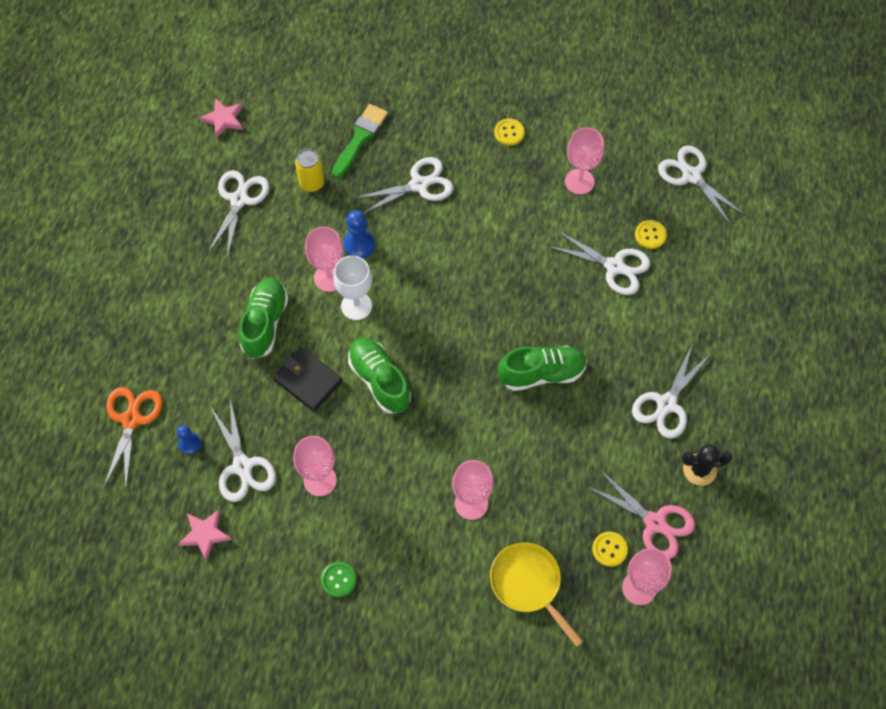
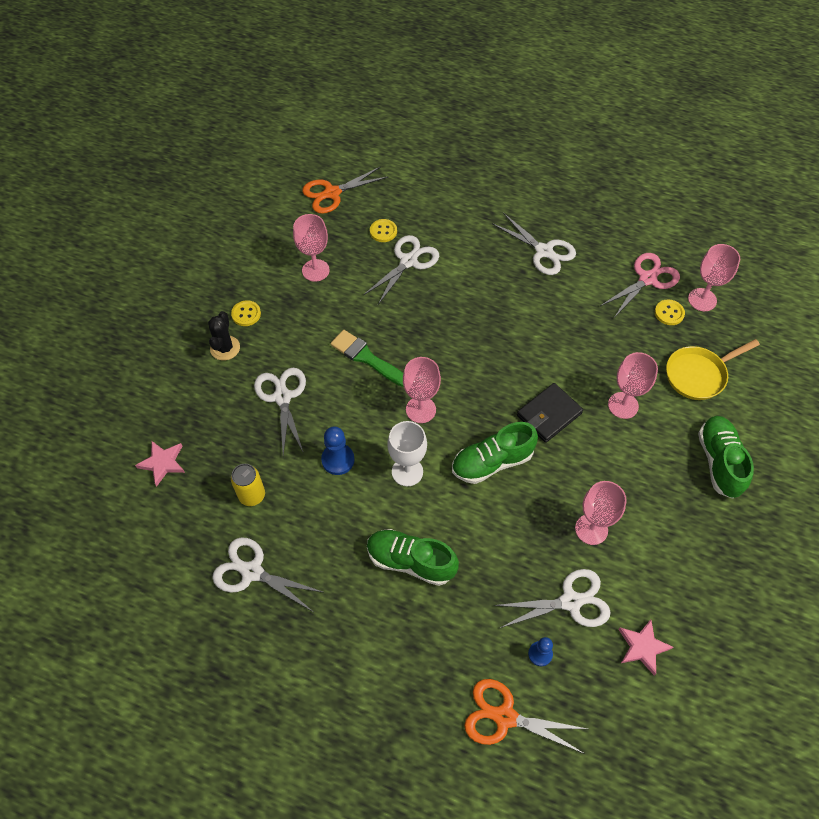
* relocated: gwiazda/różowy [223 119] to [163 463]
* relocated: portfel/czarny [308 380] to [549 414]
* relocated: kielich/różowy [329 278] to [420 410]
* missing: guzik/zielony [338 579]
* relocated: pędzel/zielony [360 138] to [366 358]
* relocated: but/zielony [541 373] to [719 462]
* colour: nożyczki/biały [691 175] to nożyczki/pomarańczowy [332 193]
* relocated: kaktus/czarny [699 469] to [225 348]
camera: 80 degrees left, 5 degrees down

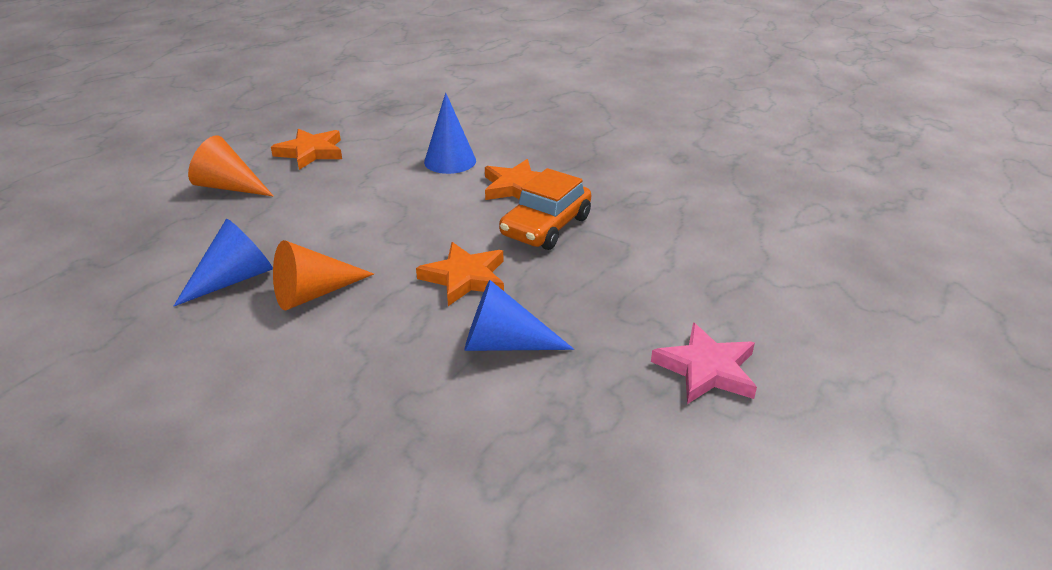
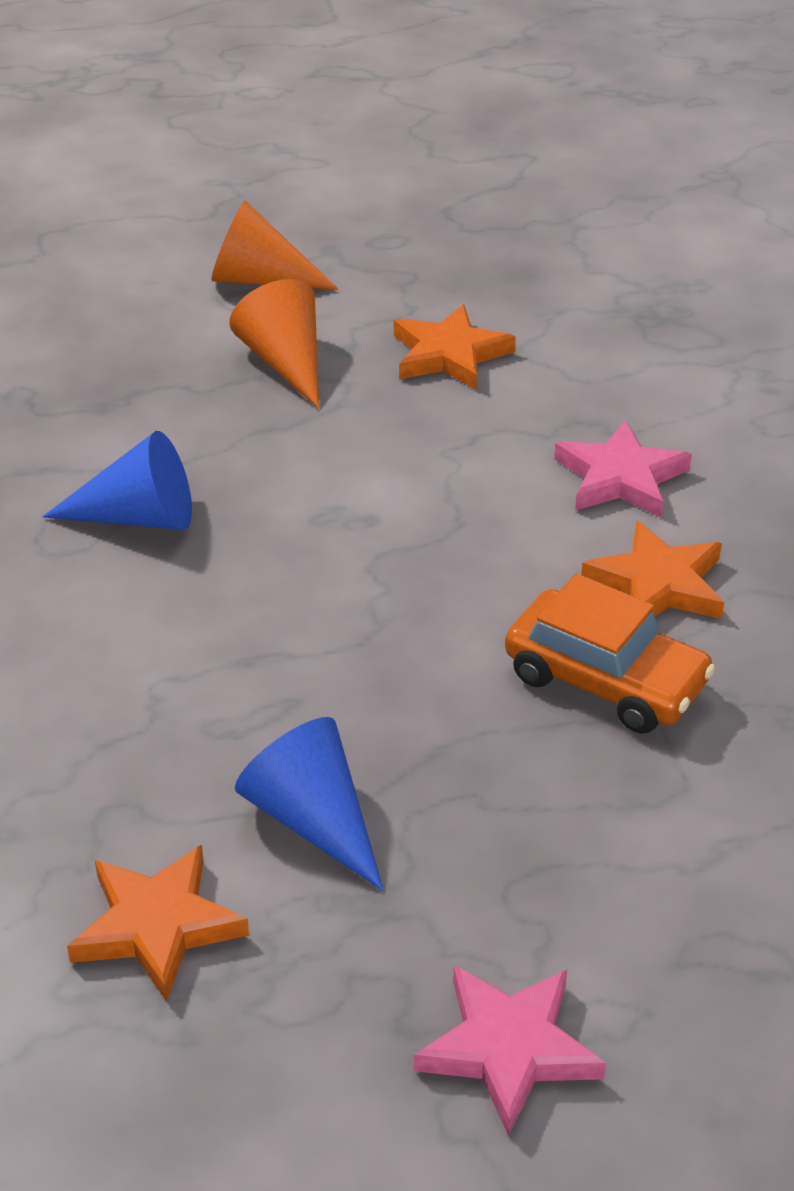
* relocated: stożek/pomarańczowy [314 293] to [260 279]
* relocated: gwiazda/pomarańczowy [465 278] to [157 926]
* exchanged: stożek/niebieski [450 161] to gwiazda/różowy [620 477]
* spun: samochód/pomarańczowy [546 226] = [605 679] 135 degrees counterclockwise
camera: 45 degrees right, 5 degrees up

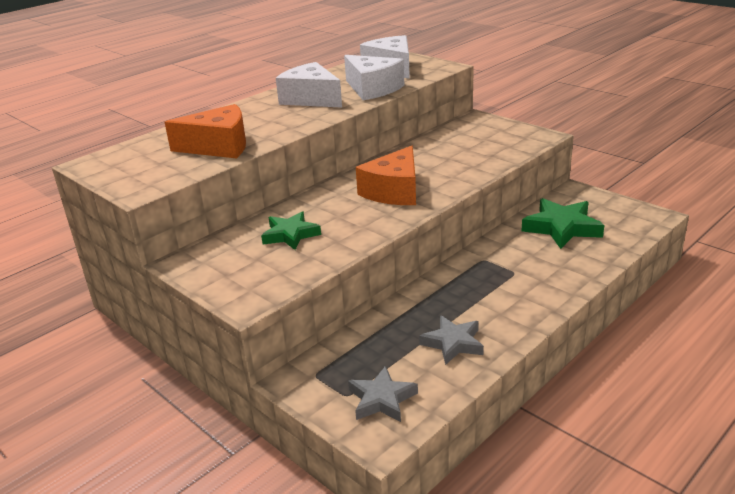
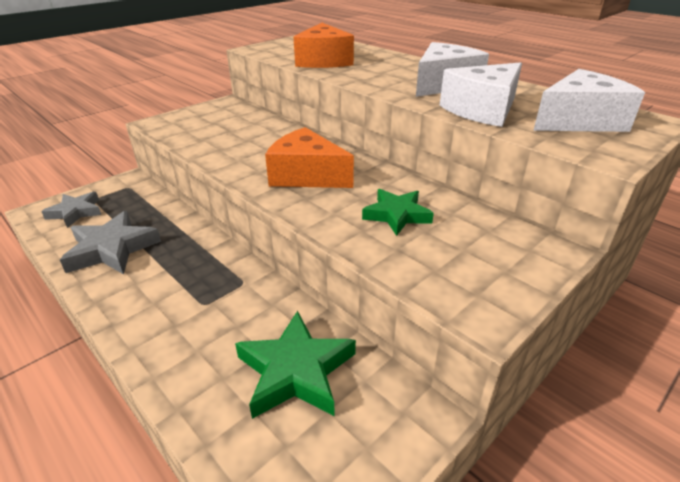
* relocated: gwiazda/zielony [290 235] to [397 215]
* size: gwiazda/szary [453 343] = [112 249] x1.51
camera: 90 degrees right, 5 degrees up

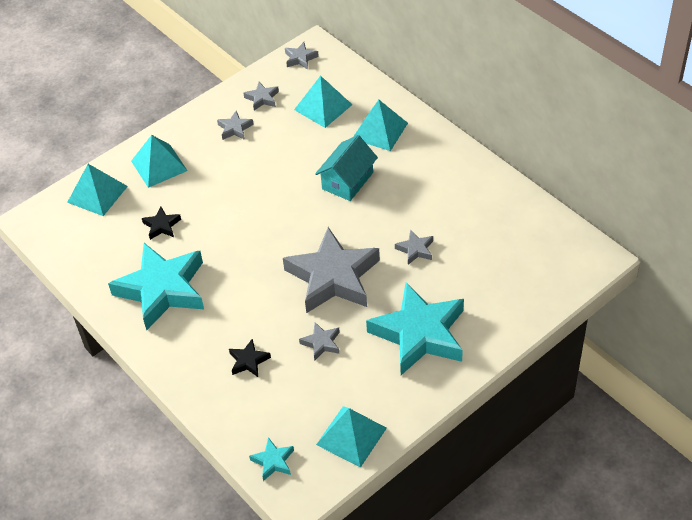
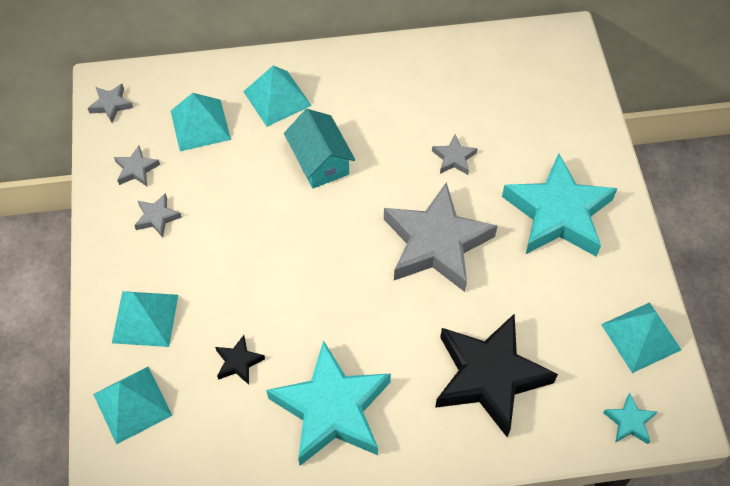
* size: gwiazda/czarny [249 361] = [489 377] x2.40
* missing: gwiazda/szary [321 343]
camera: 60 degrees left, 10 degrees up

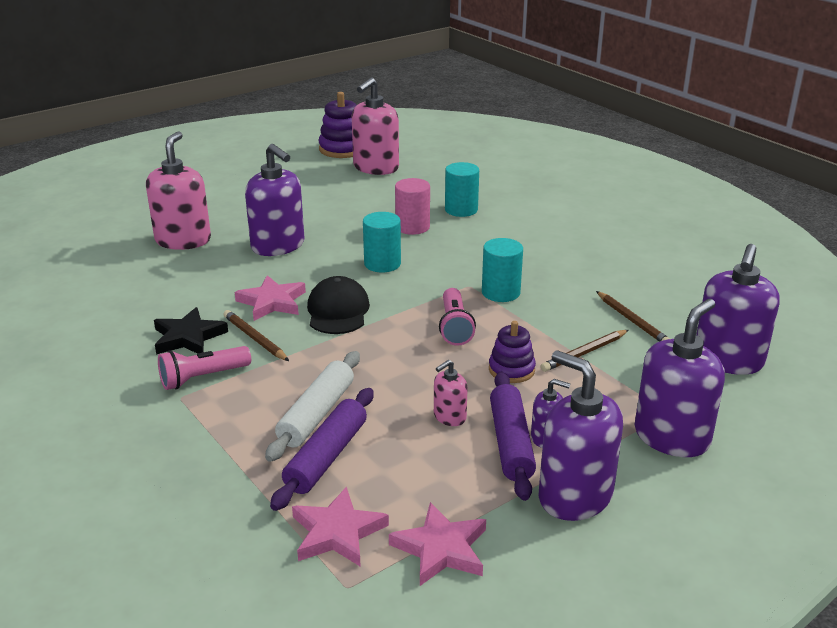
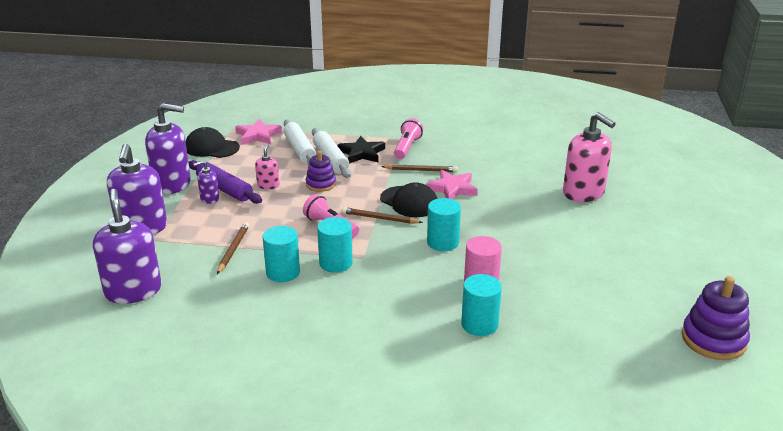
* relocated: gwiazda/czarny [188 337] to [362 153]
* missing: dozownik mydła/fioletowy [278 246]
* colour: wałek do ciasta/fioletowy [326 457] to wałek do ciasta/biały [300 150]
* missing: dozownik mydła/różowy [375 168]
* exchanged: gwiazda/różowy [441 549] to czapka/czarny [211 148]
* relocated: zabawka nakładanka/fioletowy [511 370] to [321 184]
* relocated: ołówek/brązowy [632 321] to [379 218]
* appeared: walec/turkusowy [283 272]
camera: 135 degrees right, 0 degrees up

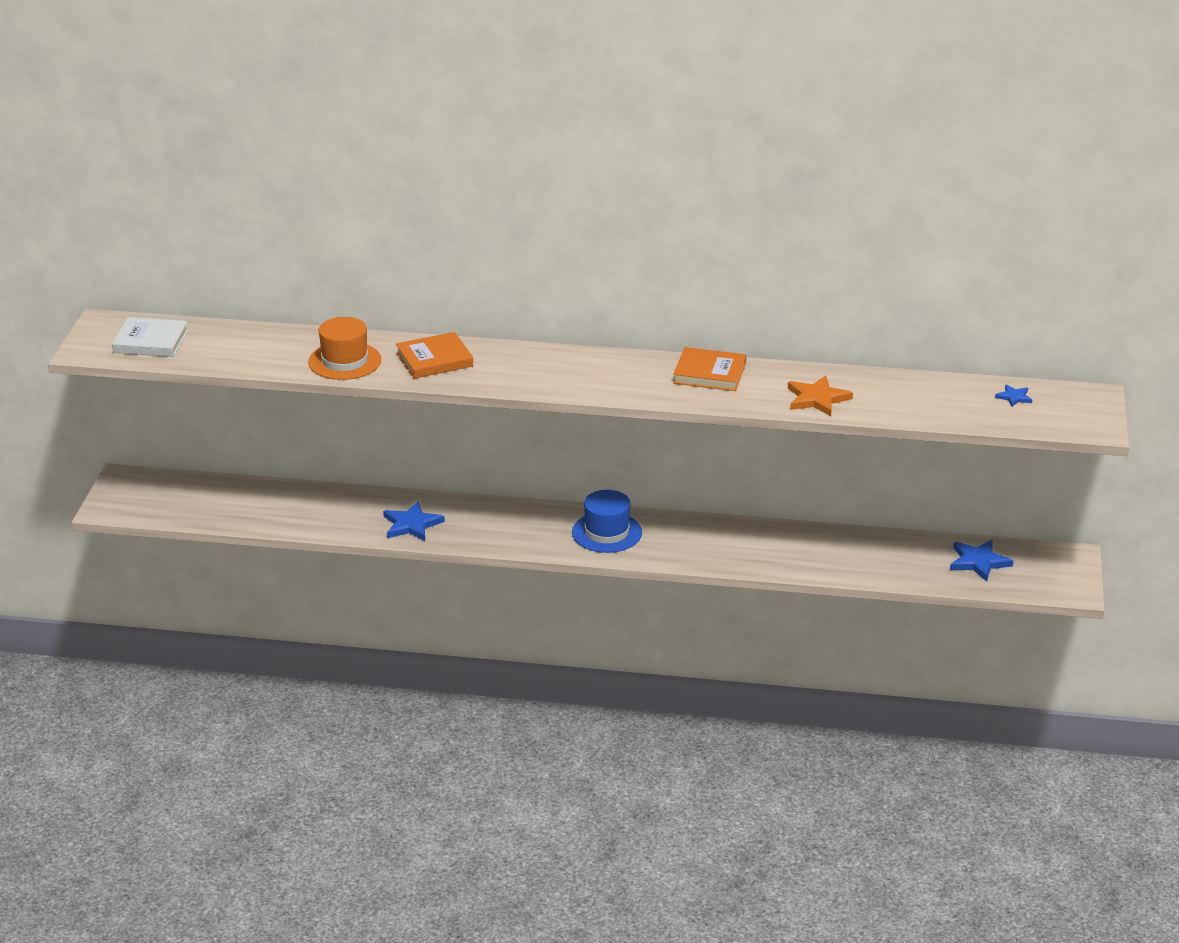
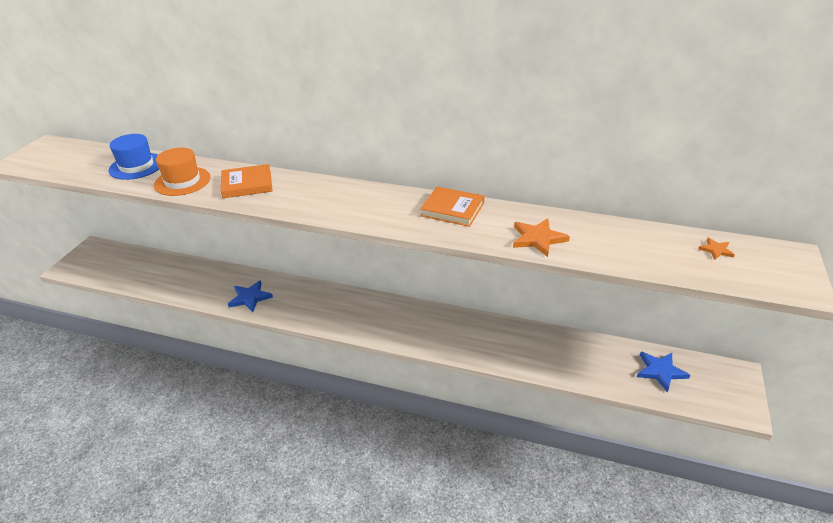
* missing: książka/biały [151 341]
* relocated: kapelusz/niebieski [607 532] to [136 166]
* colour: gwiazda/niebieski [1014 397] to gwiazda/pomarańczowy [716 250]
camera: 10 degrees right, 5 degrees up

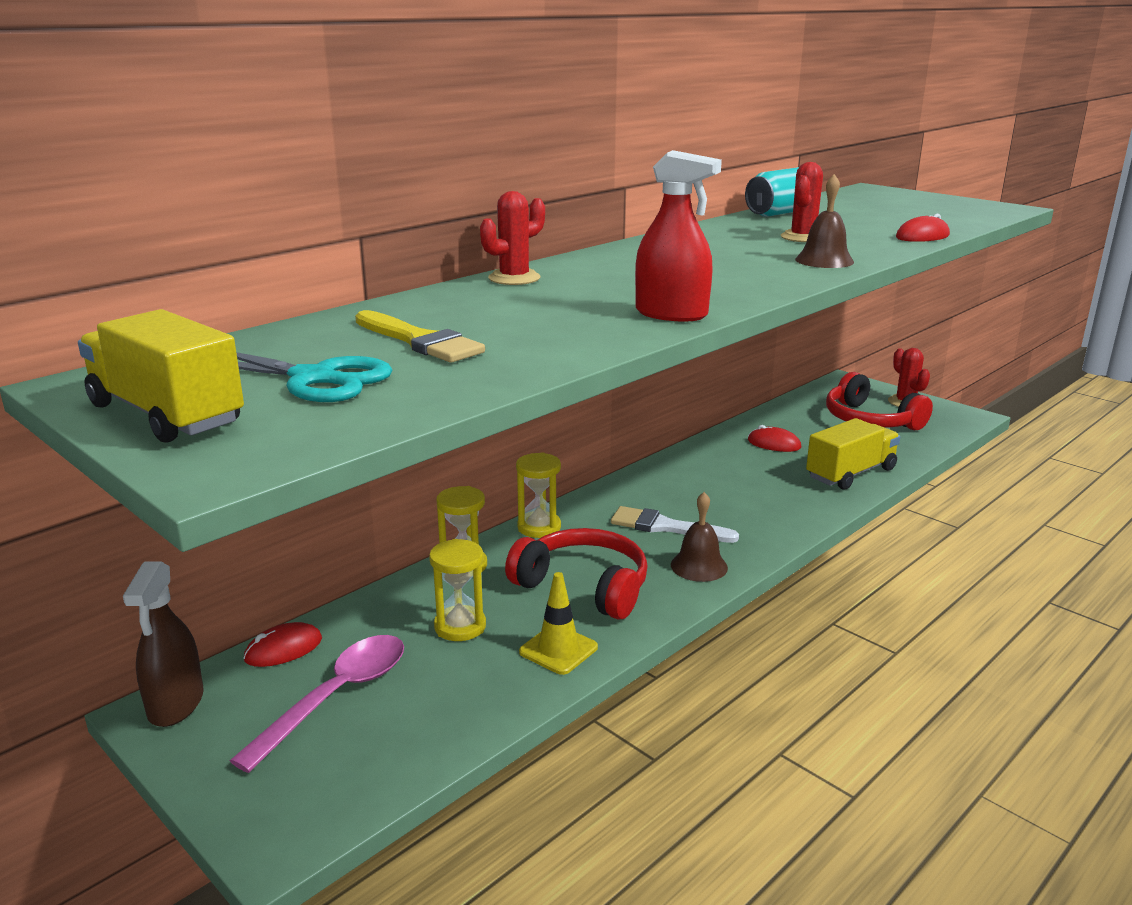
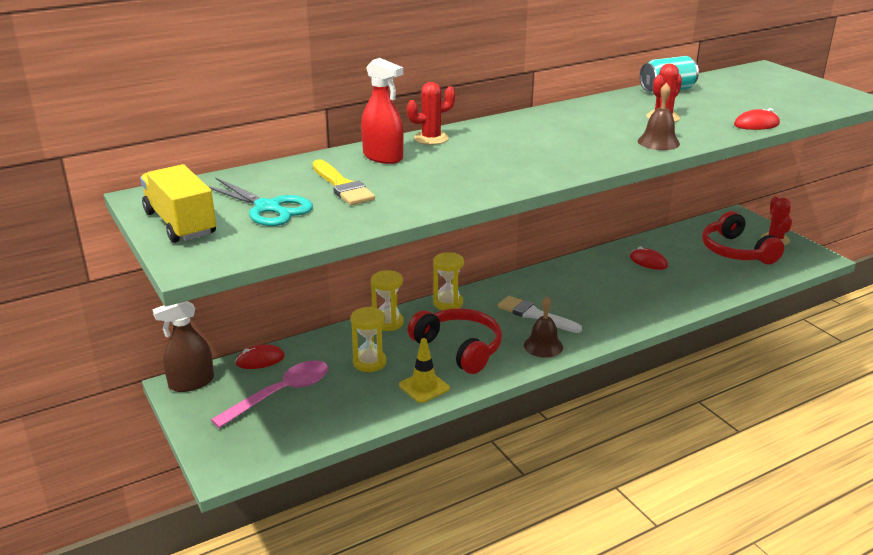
* spun: spryskiwacz/brązowy [176 704] = [191 383] 45 degrees clockwise
* relocated: spryskiwacz/czerwony [671 314] to [383 157]
* missing: ciężarówka/żółty [850 473]
camera: 15 degrees right, 5 degrees up

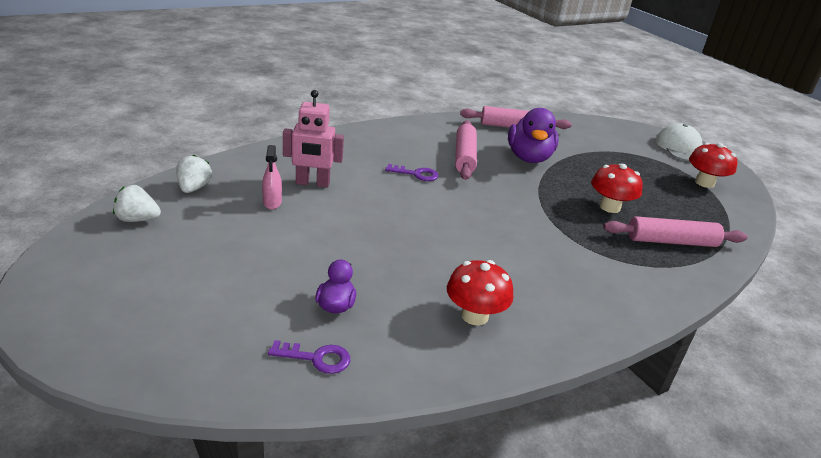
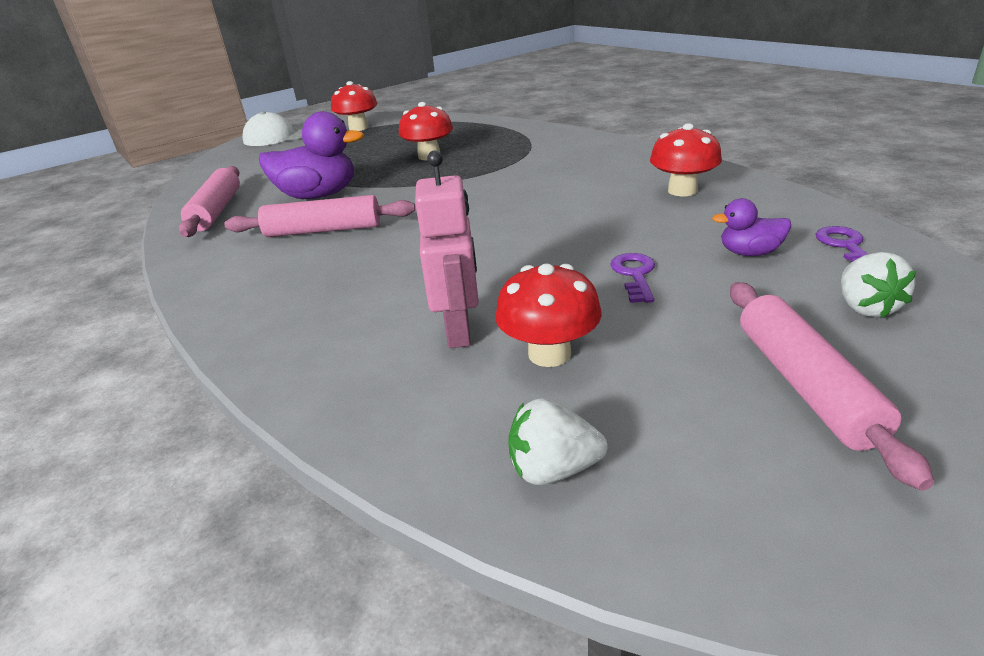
* relocated: truskawka/biały [137 219] to [865 307]
* exchanged: spryskiwacz/różowy [272 203] to grzyb/czerwony [549 354]
* relocated: klucz/fioletowy [416 174] to [635 275]
* relocated: wałek do ciasta/różowy [671 241] to [805 385]
camera: 90 degrees left, 0 degrees up

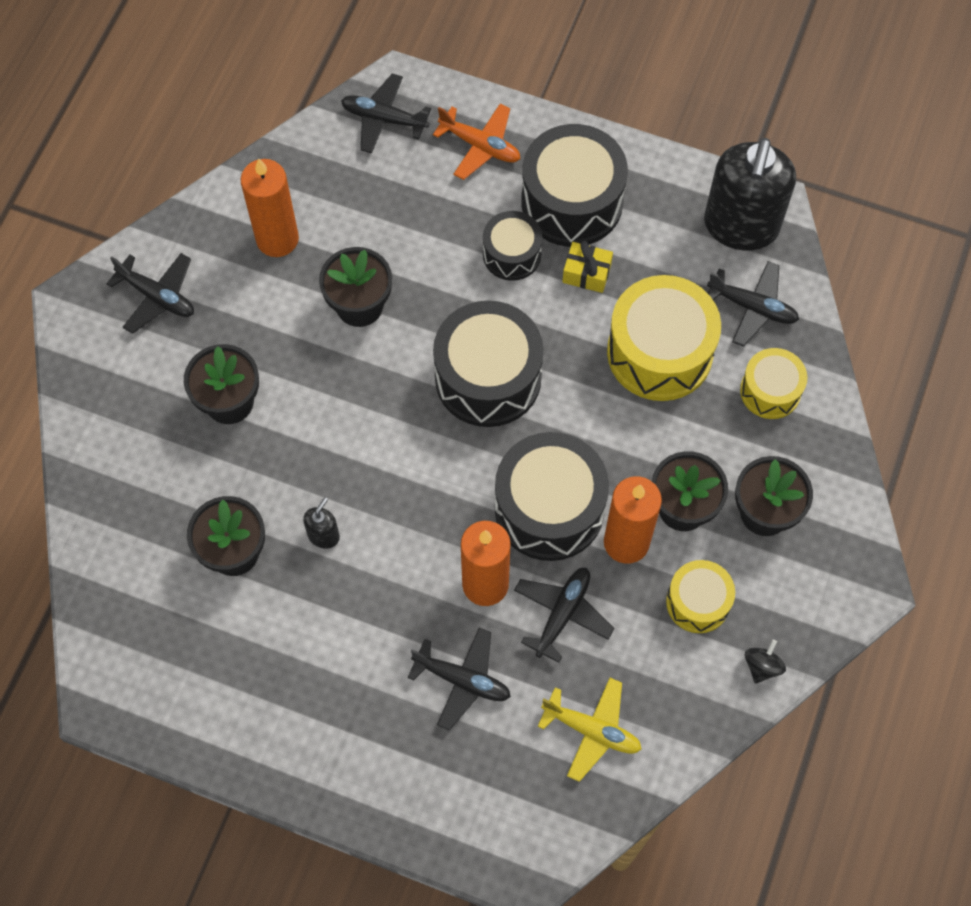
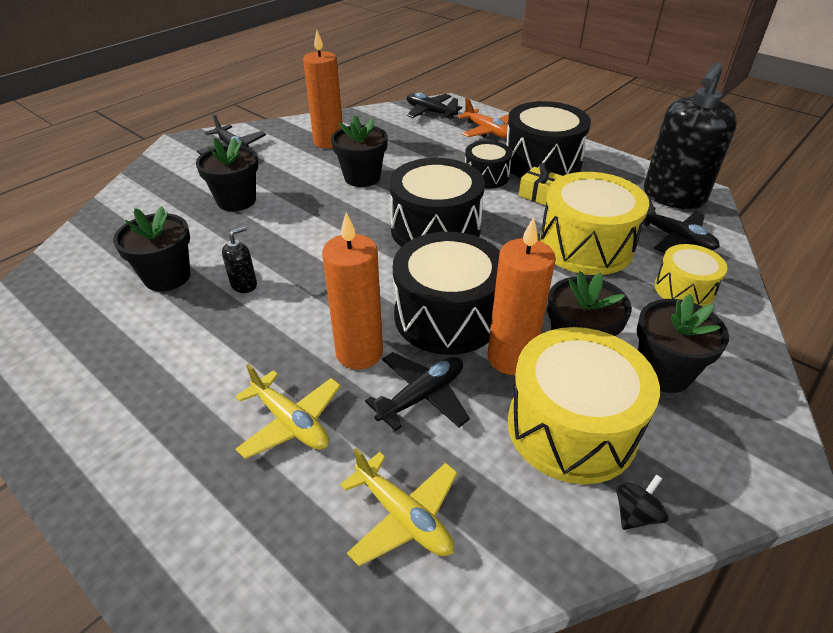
* colour: samolot/czarny [462 680] to samolot/żółty [291 422]
* size: bęben/żółty [698 602] = [571 427] x1.76
camera: 20 degrees right, 25 degrees down

